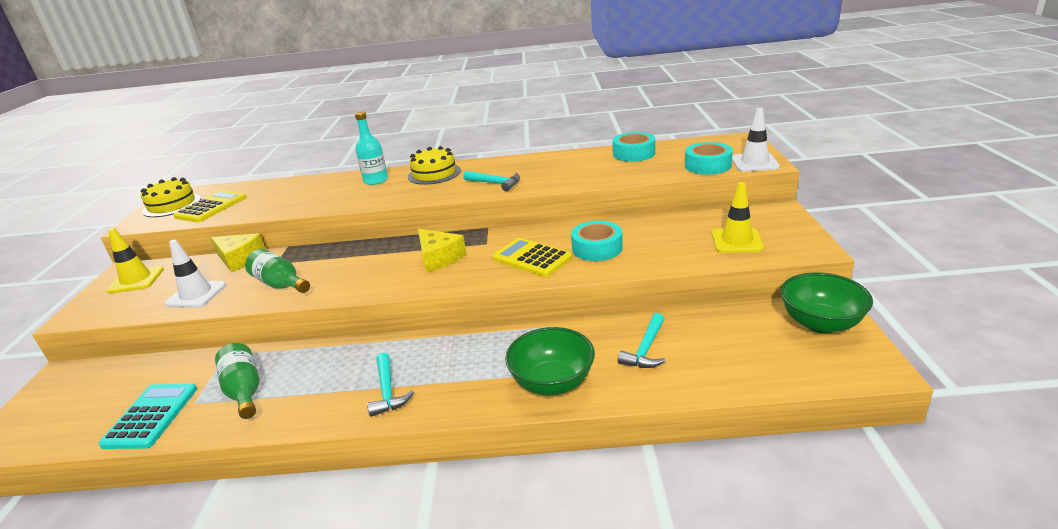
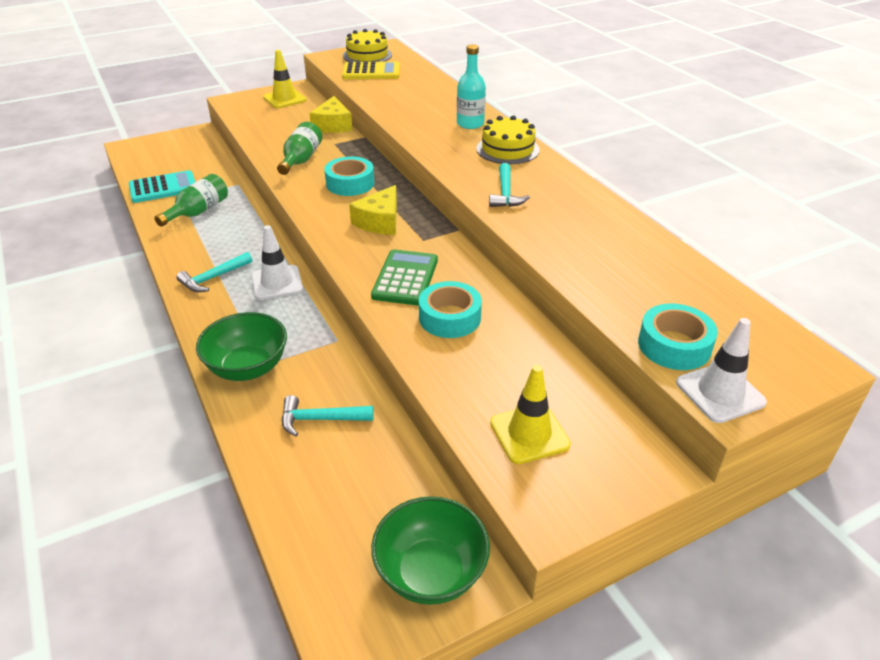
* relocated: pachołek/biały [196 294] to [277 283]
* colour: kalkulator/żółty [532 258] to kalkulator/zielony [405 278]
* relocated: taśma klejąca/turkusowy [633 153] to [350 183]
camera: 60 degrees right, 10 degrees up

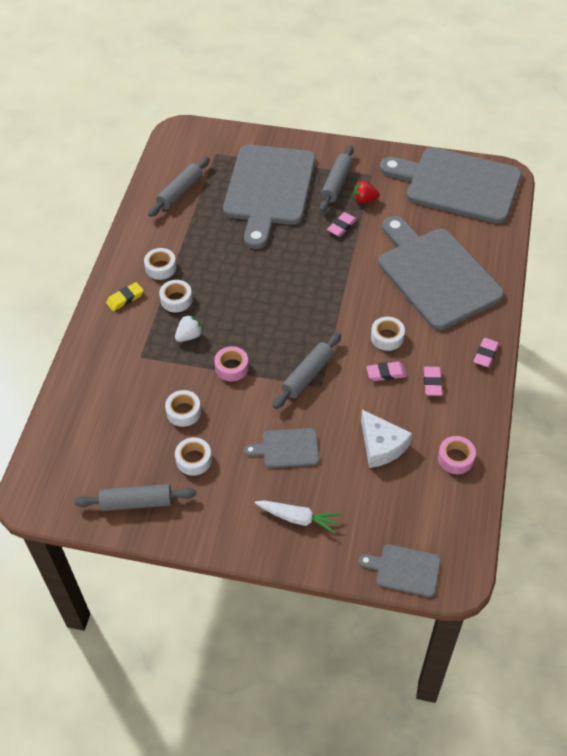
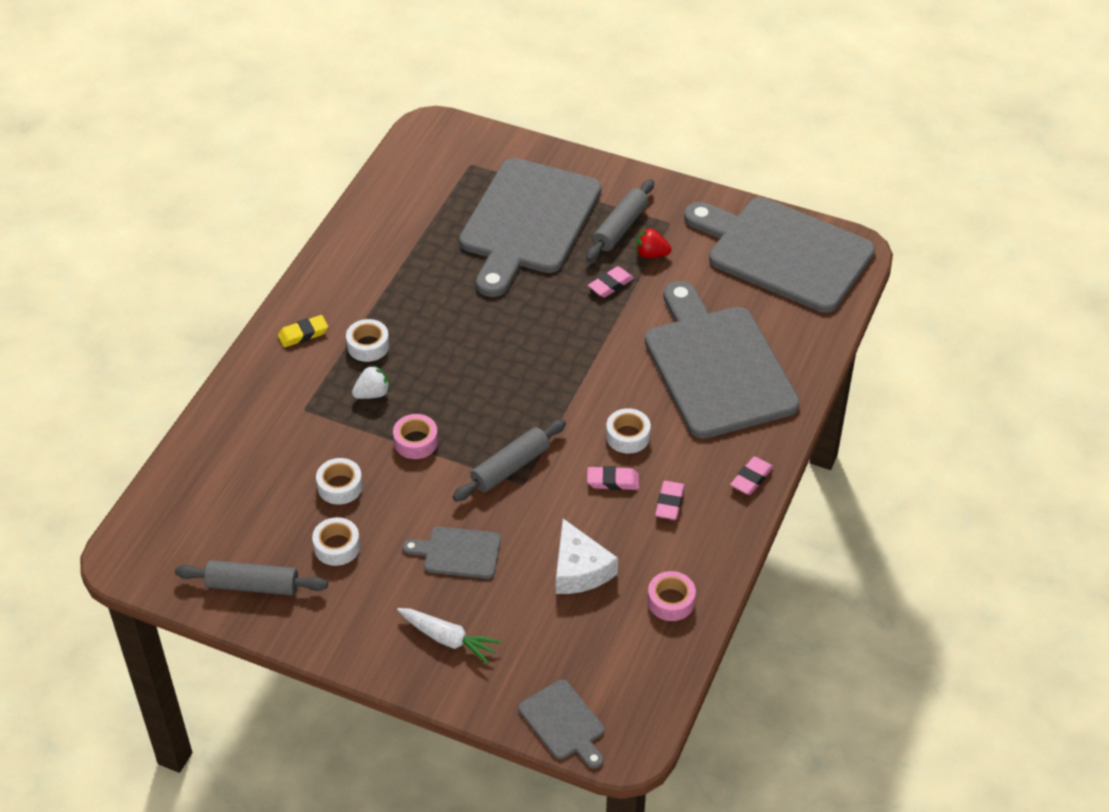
* missing: taśma klejąca/biały [161 267]
* missing: wałek do ciasta/szary [180 192]
* spun: deska do krojenia/szary [404 570] = [564 723] 150 degrees counterclockwise
camera: 10 degrees right, 5 degrees down

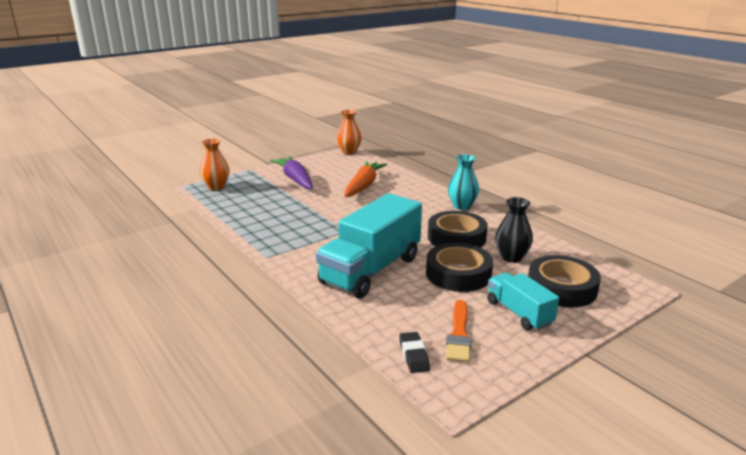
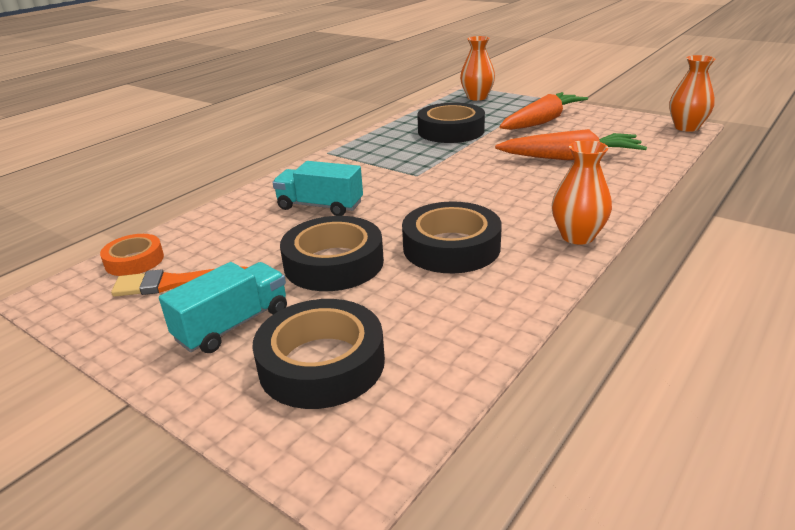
* colour: marchewka/fioletowy [295 179] to marchewka/pomarańczowy [542 121]
* size: ciężarówka/turkusowy [371 270] = [320 206] x0.54
* exchanged: gumka do mazania/czarny [414 355] to taśma klejąca/pomarańczowy [134 260]
* colour: wazon/turkusowy [462 206] to wazon/pomarańczowy [577 236]
* missing: wazon/czarny [511 257]
* appeared: taśma klejąca/czarny [451 131]
camera: 75 degrees right, 5 degrees up

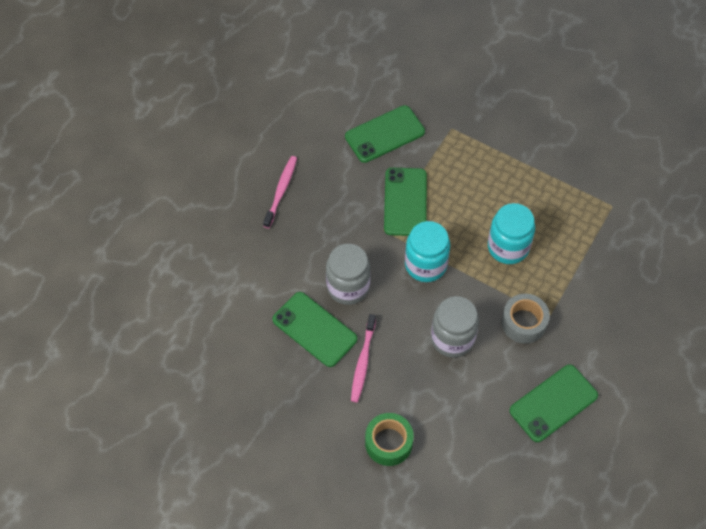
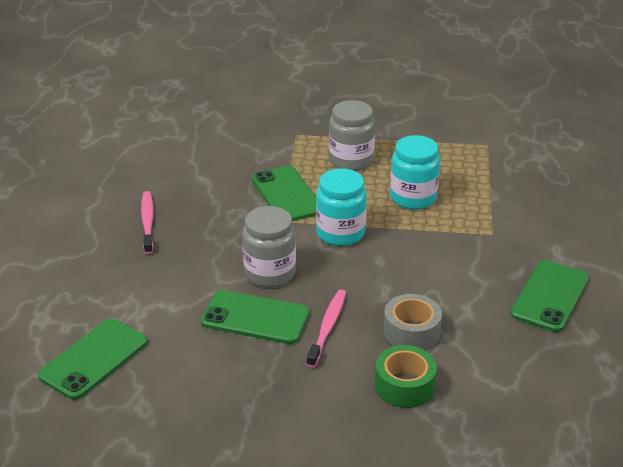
* relocated: telefon/zielony [385 134] to [94 359]
* spun: szczoteczka do zębów/różowy [363 362] = [327 327] 150 degrees counterclockwise
* relocated: słoik/szary [452 338] to [351 160]
* relocated: taśma klejąca/szary [523 323] to [411 332]
camera: 25 degrees left, 25 degrees down

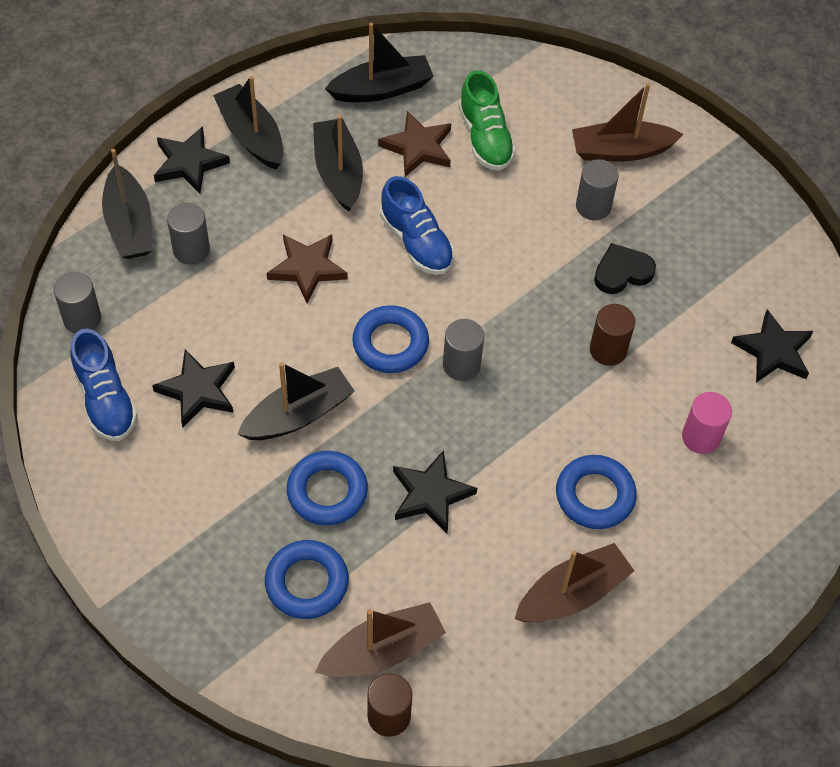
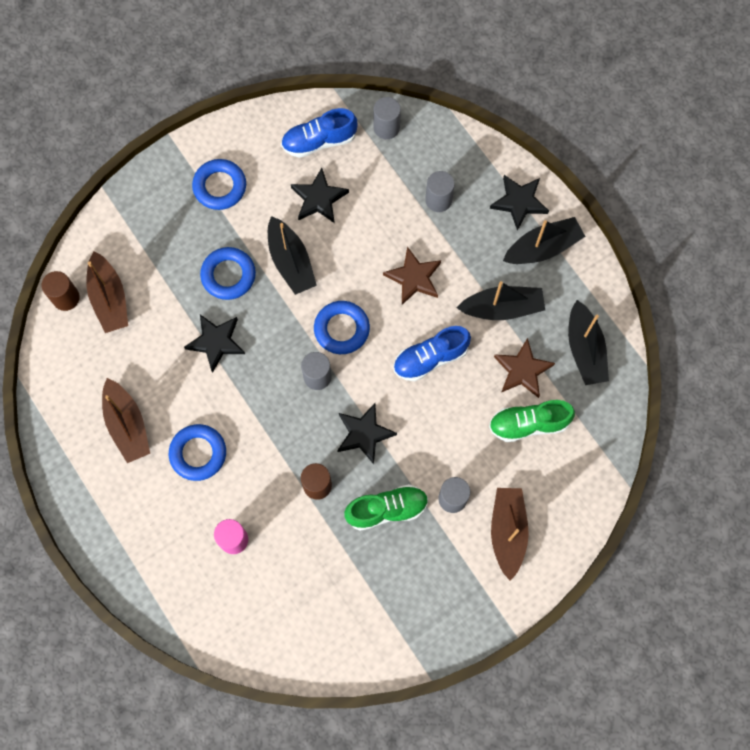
* missing: łódka/czarny [129 224]
* relocated: pierścień/niebieski [307 583] to [220 187]
* exchanged: serce/czarny [622 272] to but/zielony [386 509]
* relocated: gwiazda/czarny [773 351] to [364 434]
camera: 100 degrees right, 15 degrees up

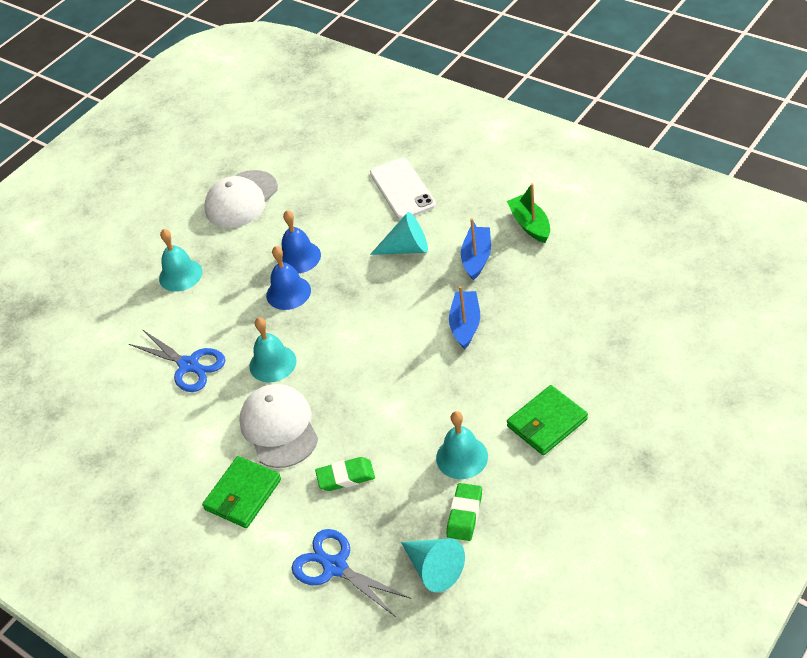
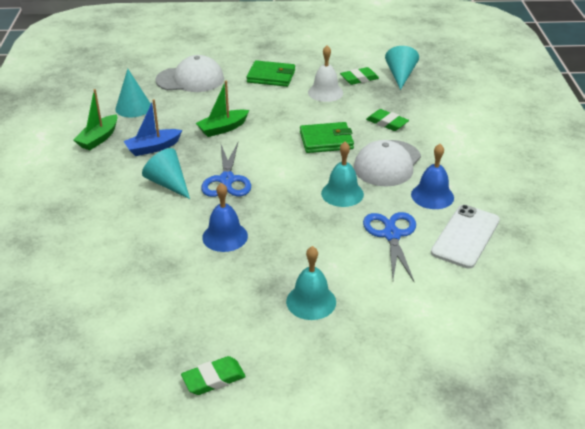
* relocated: portfel/zielony [243 494] to [326 140]
* relocated: czapka/biały [241 199] to [190 79]
* relocated: dzwonek/niebieski [288 292] to [432 196]
* relocated: nożyczki/niebieski [335 567] to [227 180]
* relocated: telefon/biały [402 189] to [465 236]
* colour: dzwonek/turkusowy [462 457] to dzwonek/biały [325 92]
* colour: łódka/niebieski [465 324] to łódka/zielony [223 128]
* appeared: stożek/turkusowy [133 107]
* appeared: gumka do mazania/zielony [213 379]
camera: 135 degrees left, 10 degrees down

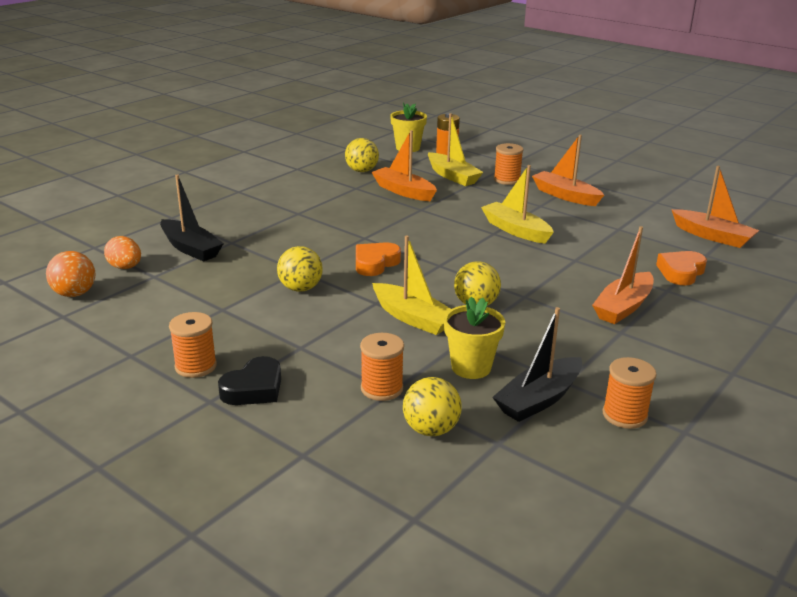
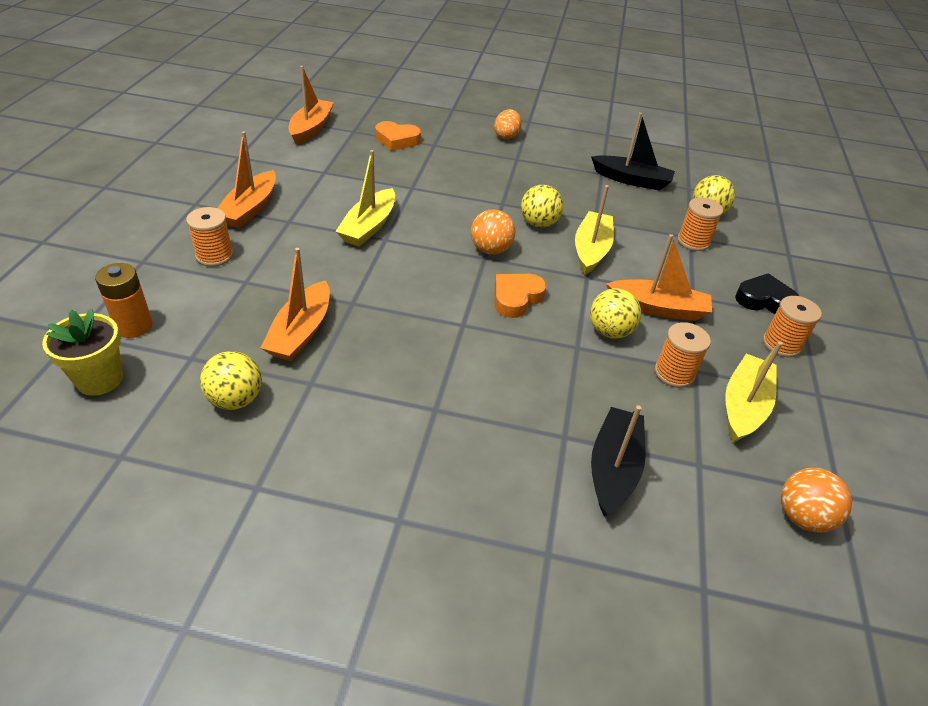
* relocated: jajko/pomarańczowy [125 267] to [506 136]
* spun: serce/pomarańczowy [375 263] = [516 298] 120 degrees clockwise
* relocated: łódka/żółty [452 176] to [743 406]
* missing: doniczka/żółty [471 367]
* relocated: łódka/pomarańczowy [623 307] to [658 308]
* relocated: szpulka/pomarańczowy [624 415] to [674 373]
* appeared: piłka/pomarańczowy [490 250]
camera: 120 degrees left, 15 degrees up

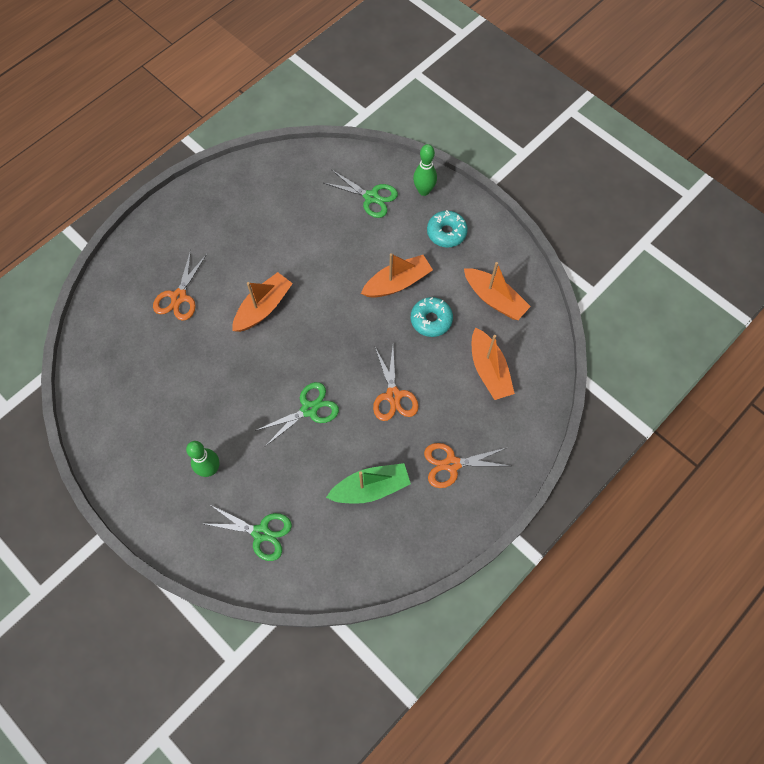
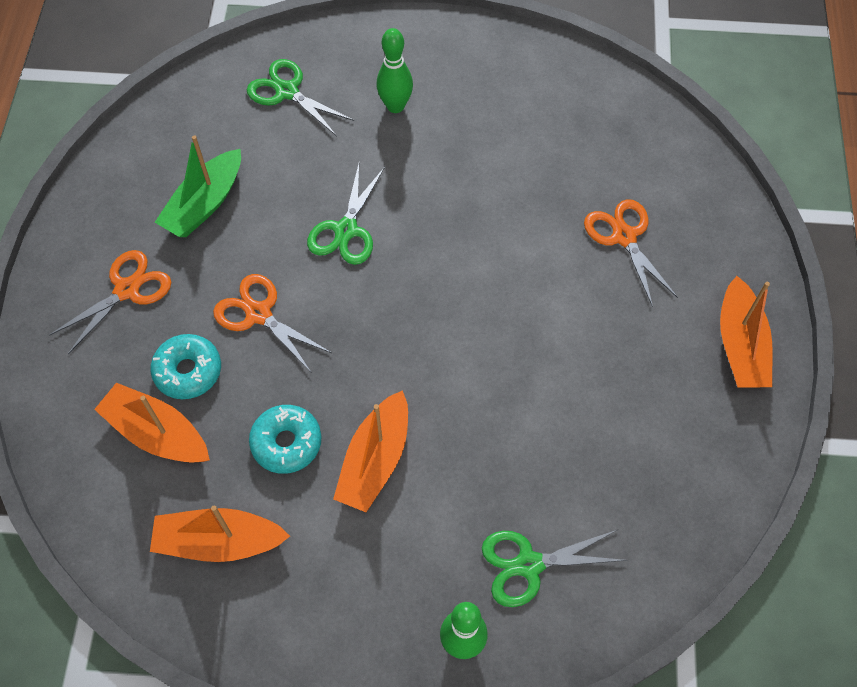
* spun: nożyczki/zielony [261 533] = [287 92] 60 degrees clockwise
* relocated: łódka/pomarańczowy [263 307] to [740 345]
* relocated: donut/turkusowy [446 232] to [188 371]
camera: 140 degrees right, 5 degrees down

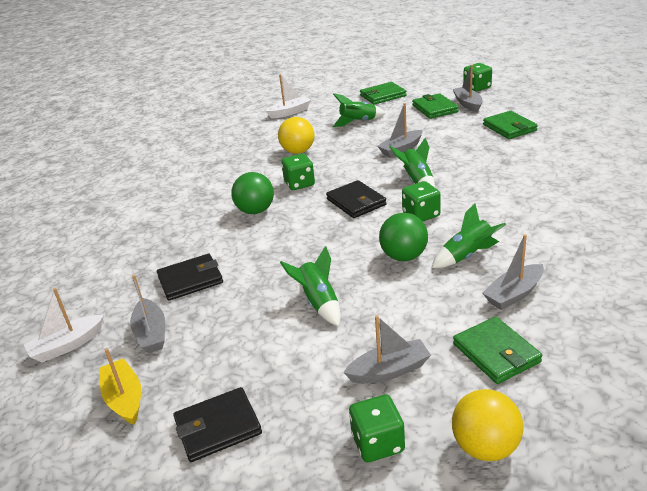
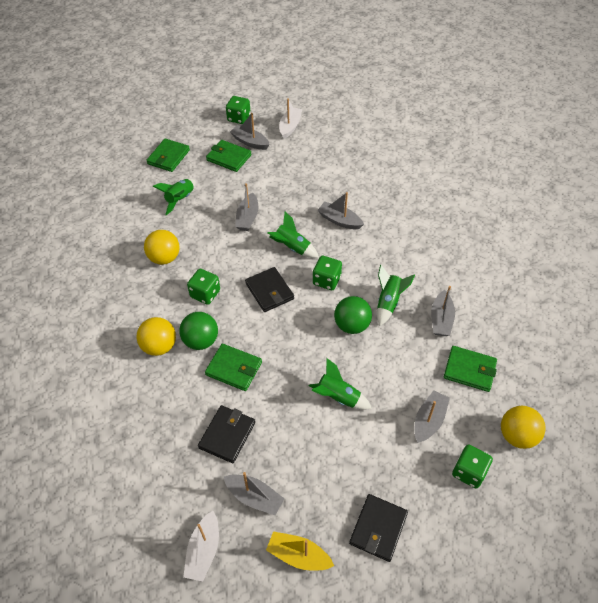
* relocated: łódka/biały [290 112] to [290 126]
* spun: portfel/czarny [356 202] = [269 291] 45 degrees clockwise
* relocated: portfel/zielony [509 128] to [234 369]
* appeared: piłka/żółty [159 346]
* appeared: łódka/szary [339 220]
camera: 45 degrees left, 20 degrees up

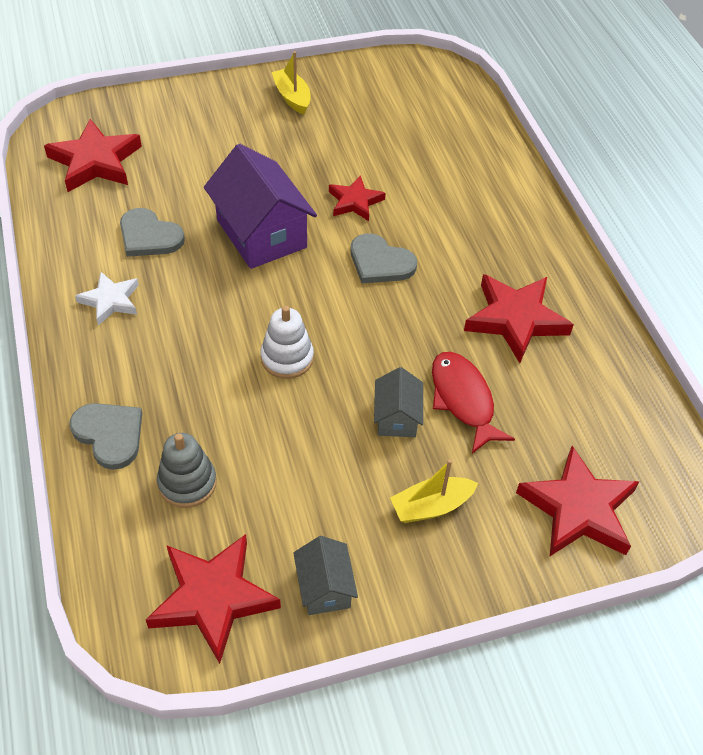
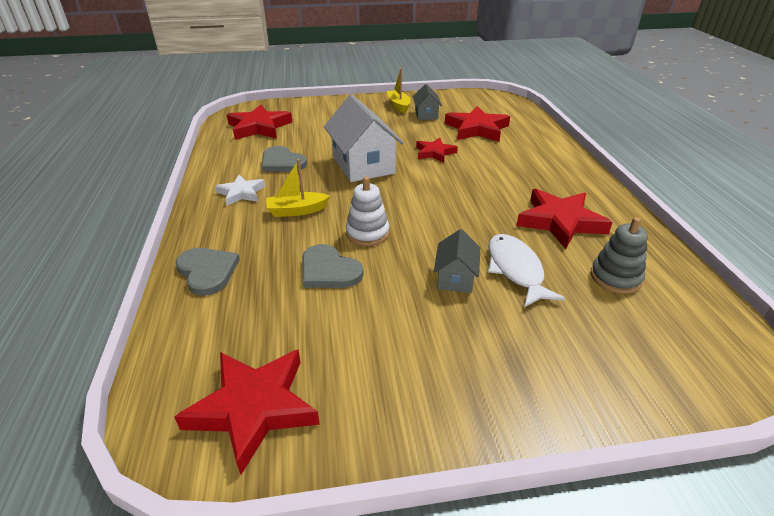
* relocated: zabawka nakładanka/szary [187 483] to [615 278]
* colour: domek/fioletowy [261 234] to domek/biały [363 165]
* relocated: domek/szary [324 587] to [426 114]
* relocated: serce/szary [380 262] to [328 270]
* relocated: łódka/żółty [431 506] to [297 211]
* colour: ryba/czerwony [463 399] to ryba/biały [515 270]
* relocated: gwiazda/czerwony [578 509] to [477 129]
camera: 10 degrees right, 15 degrees down

